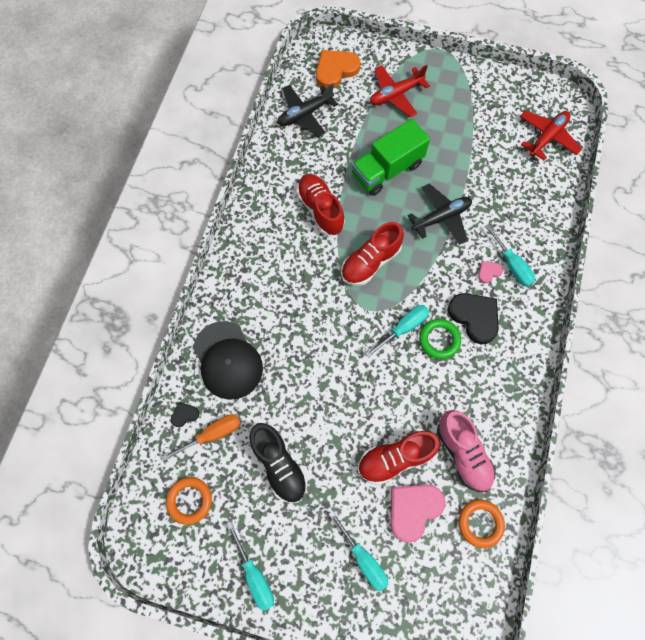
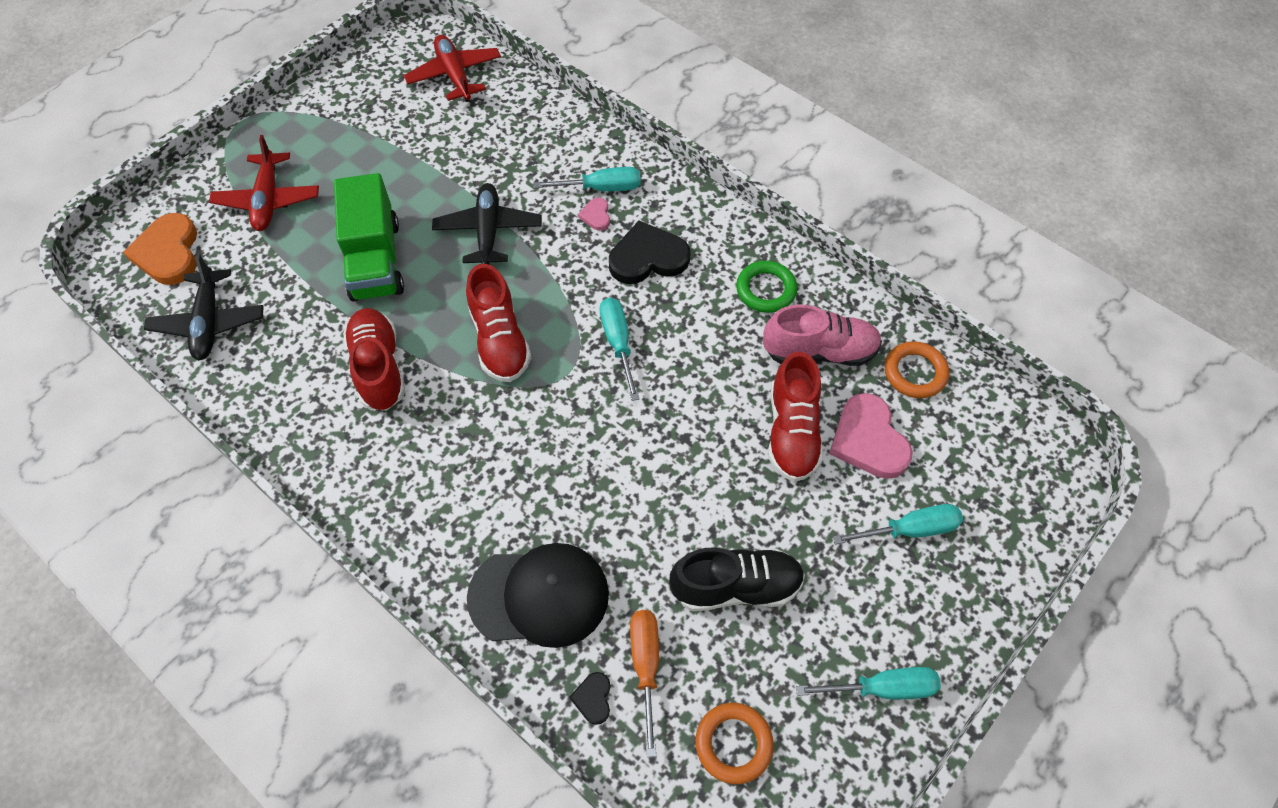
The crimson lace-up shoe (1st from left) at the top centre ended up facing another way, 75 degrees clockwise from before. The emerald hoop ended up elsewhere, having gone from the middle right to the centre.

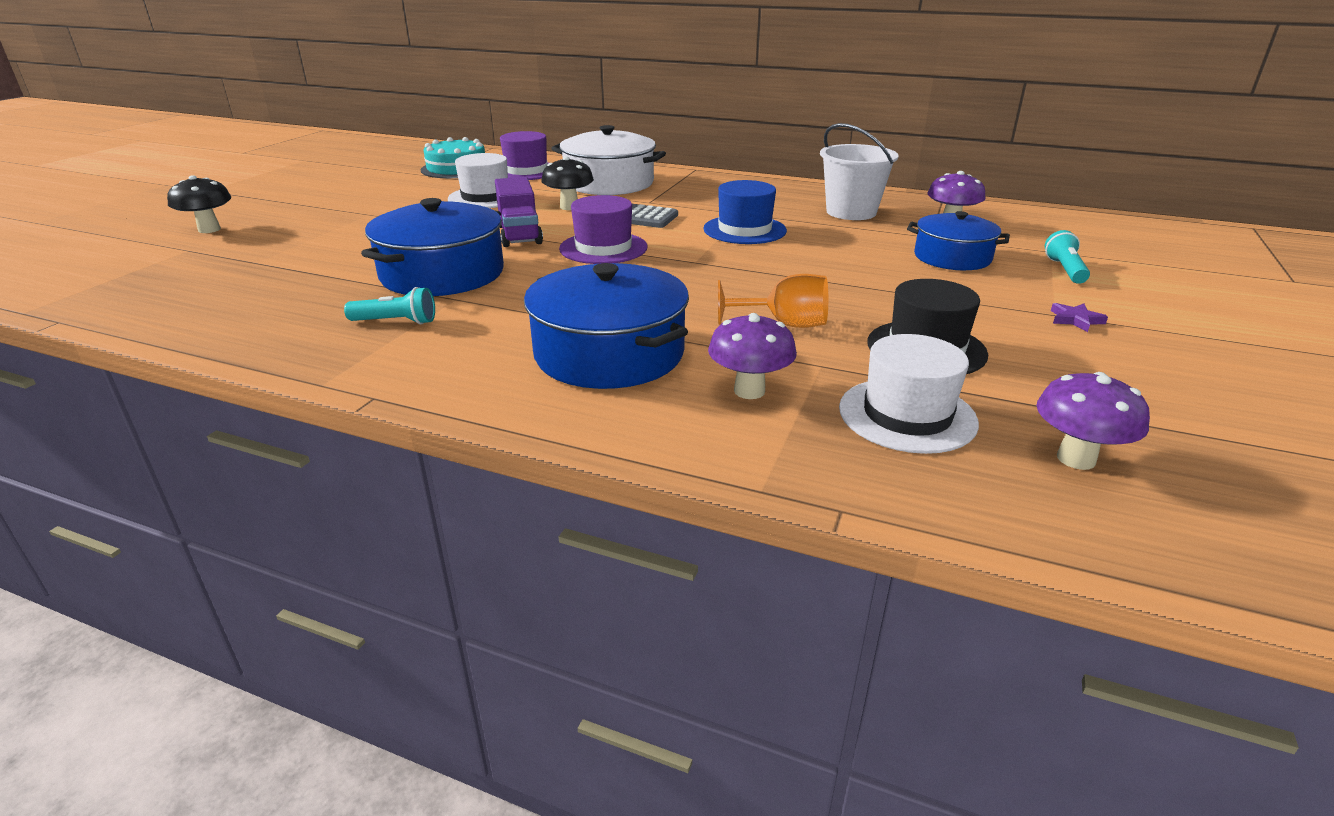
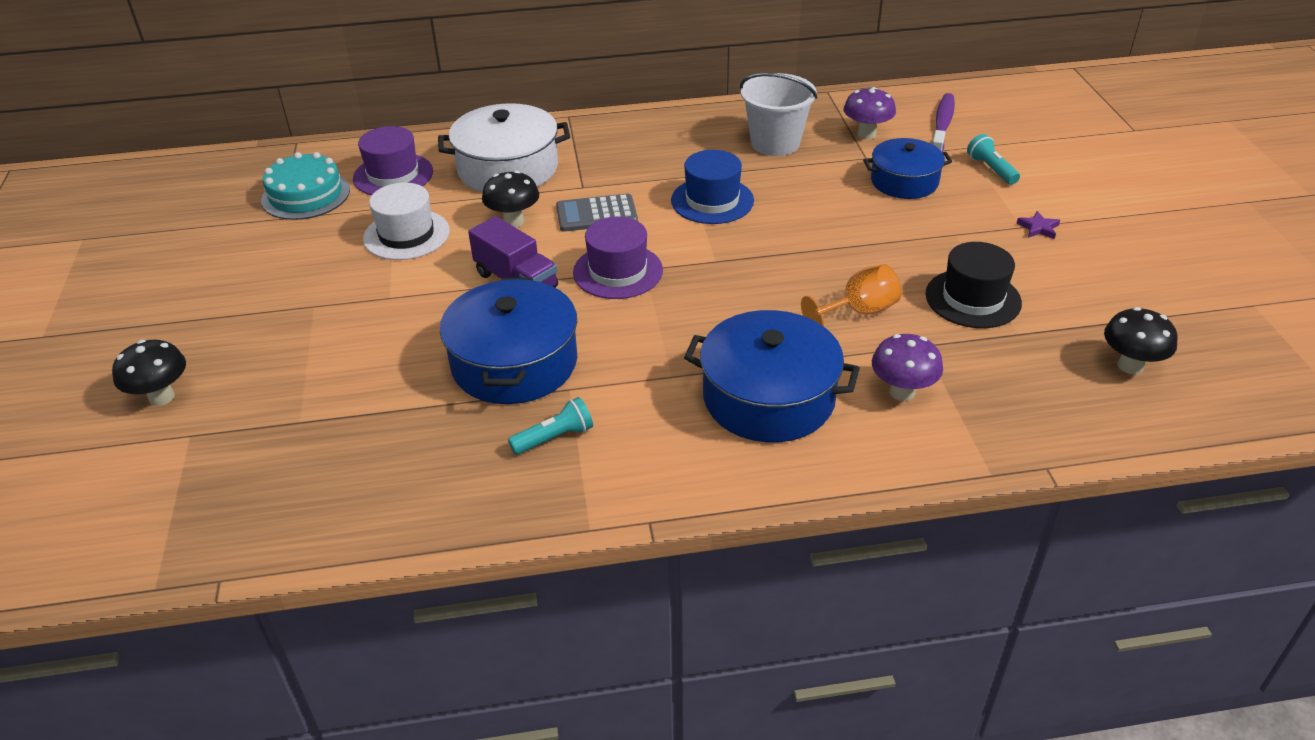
The second view lost the snow-white hat (2nd from left) at the middle right. What was the royal purple fungus (3rd from left) at the middle right turned into the ebony fungus (3rd from left) at the middle right. The second view gained the royal purple tooth brush at the top right.

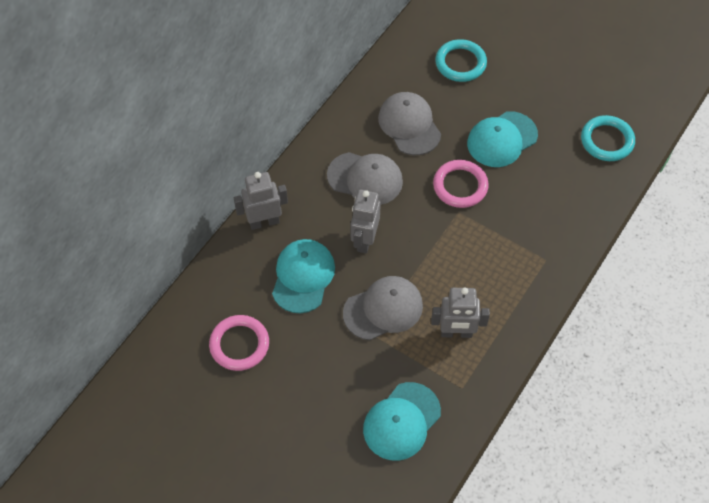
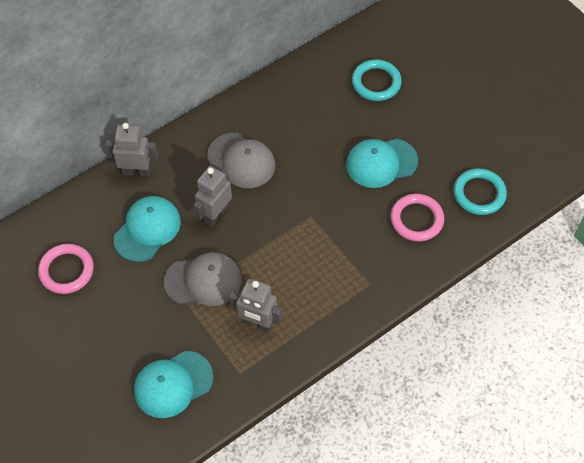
The second view lost the grey cap (3rd from left) at the top centre. The rose-pink hoop (2nd from left) ended up elsewhere, having gone from the centre to the middle right.

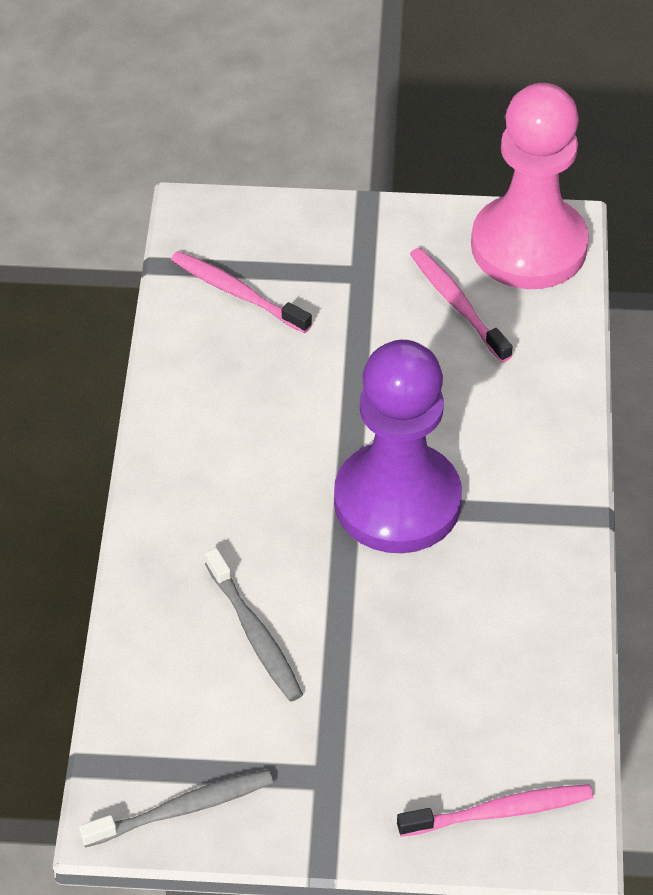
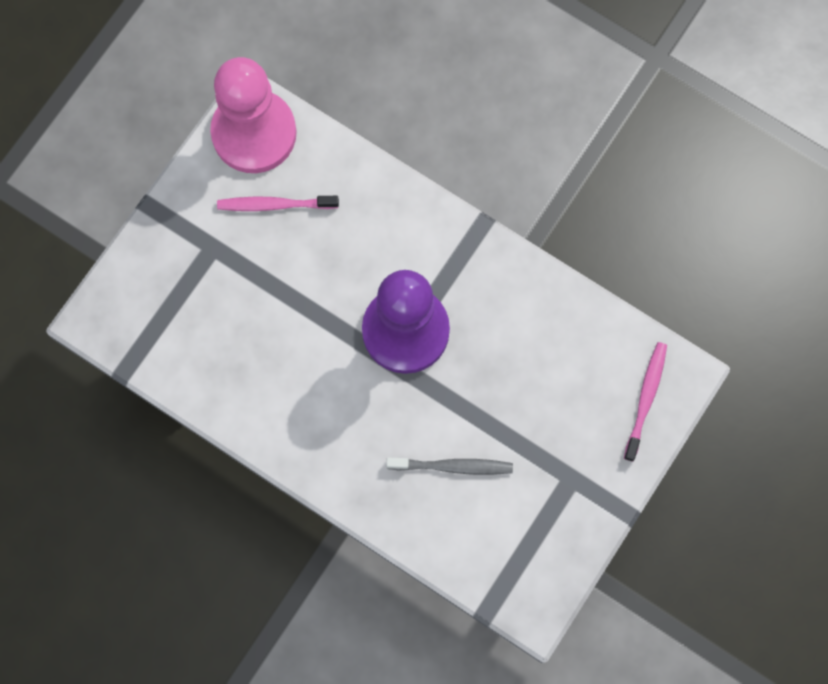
The second view lost the rose-pink tooth brush (1st from left) at the top centre. The second view lost the grey tooth brush (1st from left) at the bottom left.

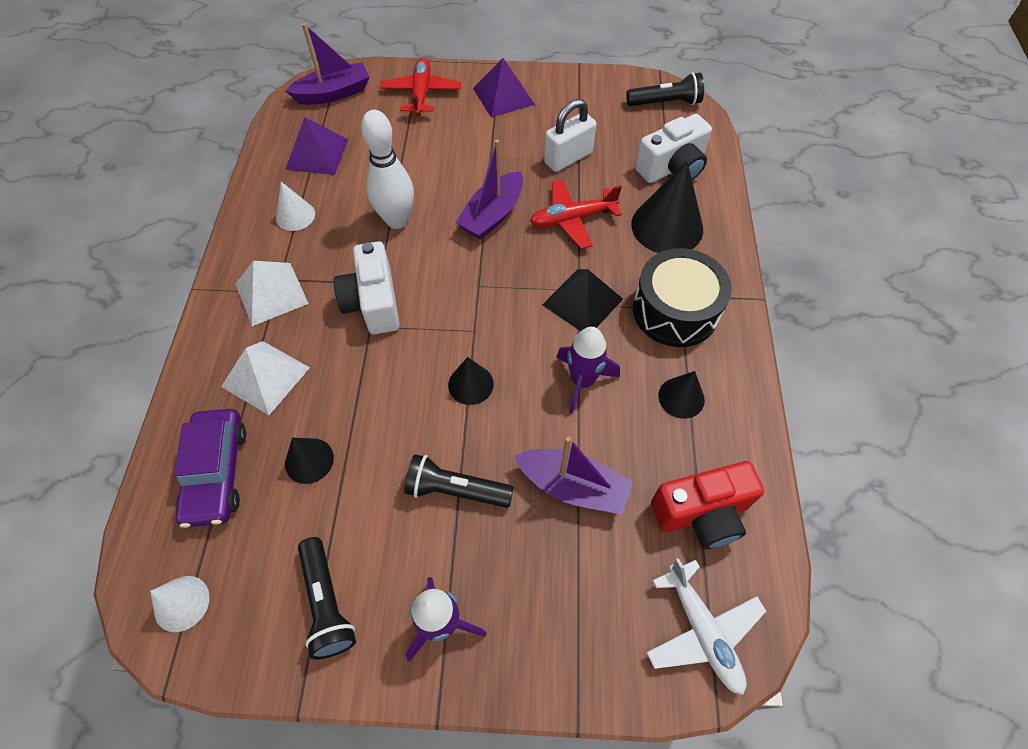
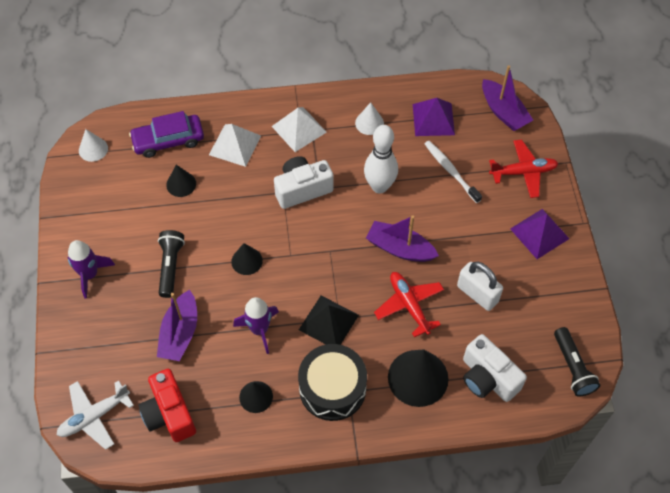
The second view lost the ebony pocket torch (1st from left) at the bottom left. The second view gained the snow-white tooth brush at the middle right.

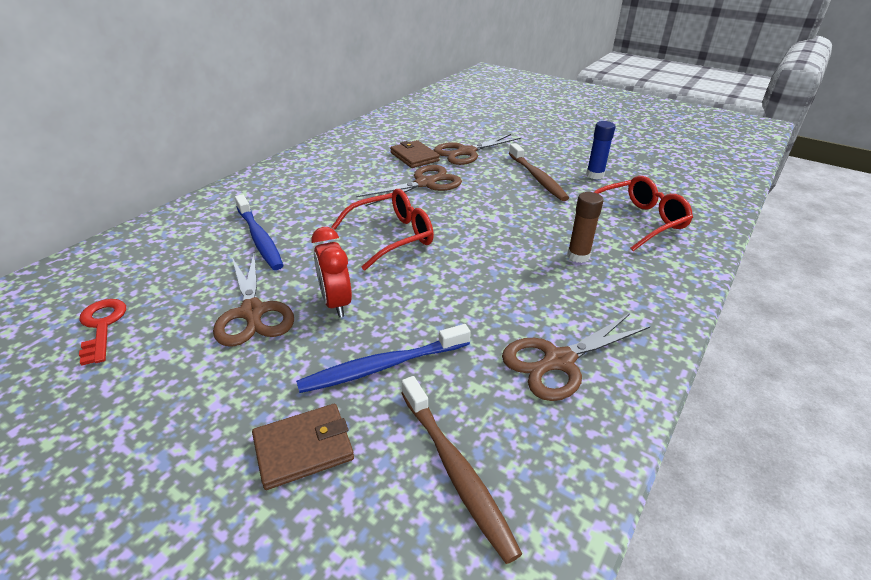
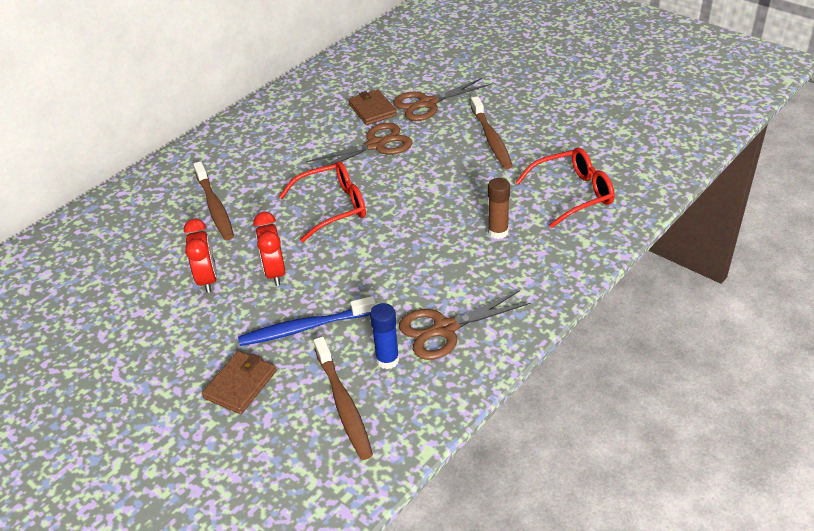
The blue glue ended up elsewhere, having gone from the top right to the centre. What was the blue tooth brush (1st from left) at the middle left turned into the russet tooth brush (1st from left) at the middle left. Where the russet scissors (1st from left) stood at the middle left, the crimson clock (1st from left) came to stand at the middle left. The second view lost the crimson latchkey at the middle left. The russet wallet (1st from left) at the bottom centre ended up facing another way, 45 degrees counterclockwise from before.

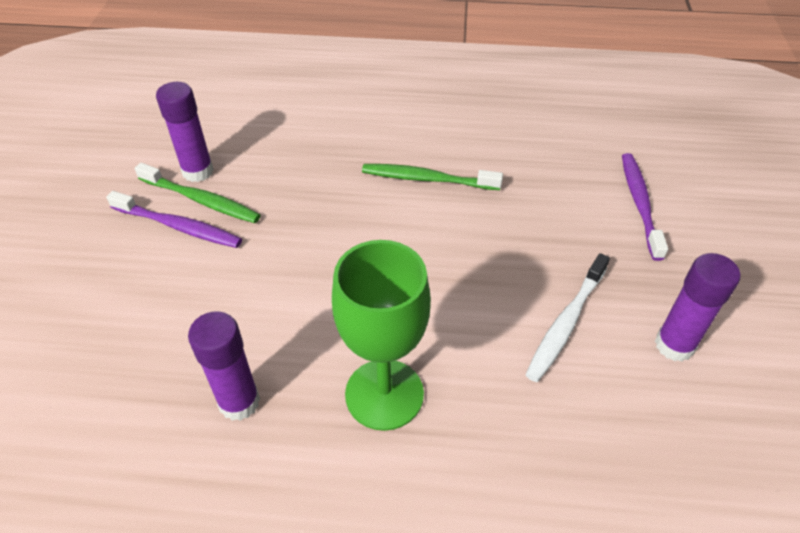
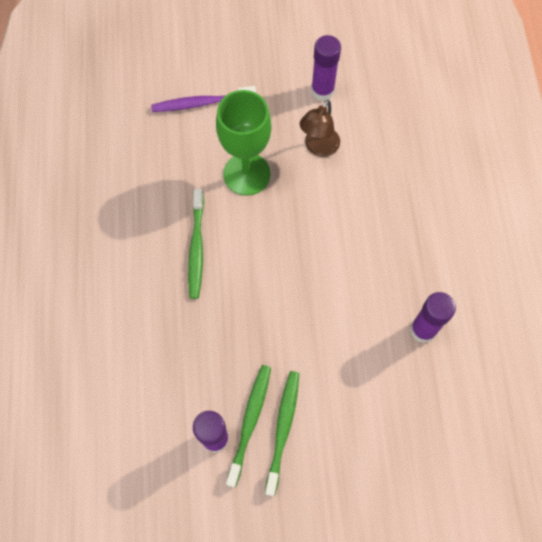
What was the royal purple tooth brush (1st from left) at the middle left turned into the emerald tooth brush (3rd from left) at the bottom centre. The emerald goblet ended up elsewhere, having gone from the centre to the top centre. Where the snow-white tooth brush stood at the middle right, the russet desk lamp came to stand at the top centre.

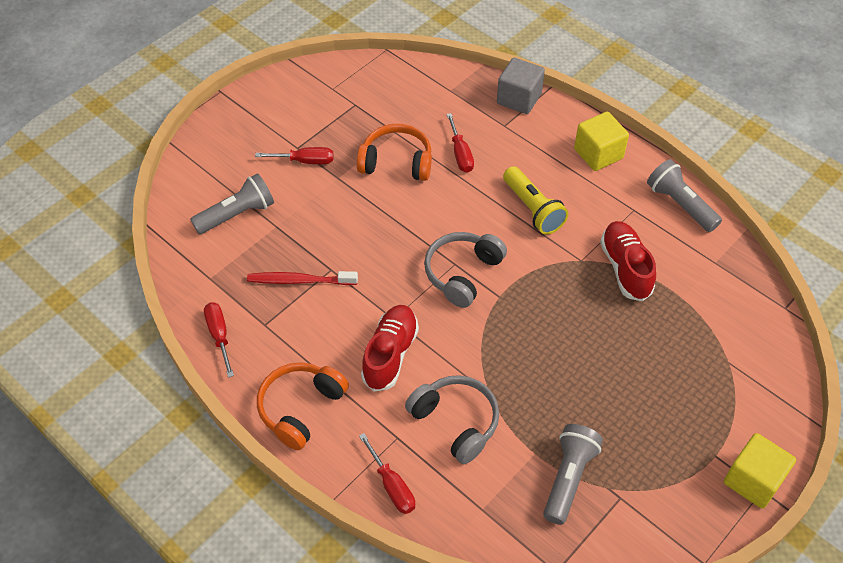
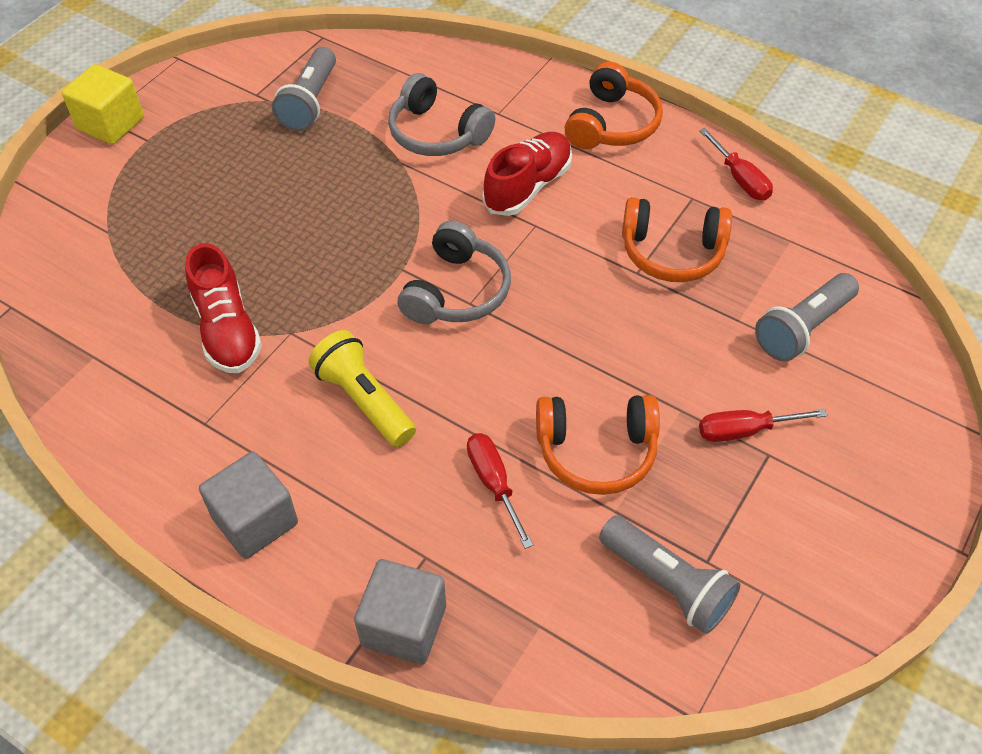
What was the golden solid cube (1st from left) at the top right turned into the grey solid cube (1st from left) at the bottom left. The grey pocket torch (3rd from left in the first image) ended up elsewhere, having gone from the middle right to the bottom right. Where the crimson tooth brush stood at the centre, the bright orange over-ear headphones (3rd from left) came to stand at the top right. The crimson lace-up shoe (1st from left in the first image) at the centre ended up facing another way, 150 degrees counterclockwise from before. The second view lost the crimson screwdriver (3rd from left) at the bottom centre.

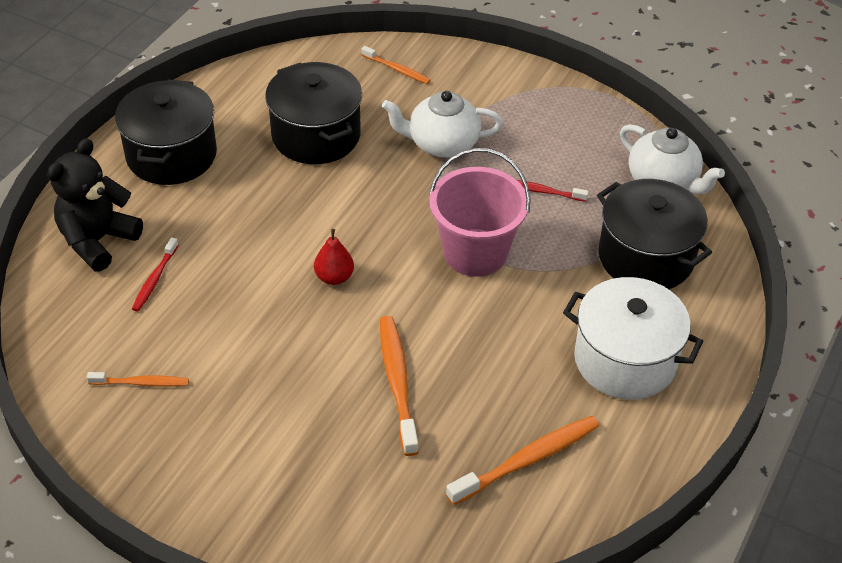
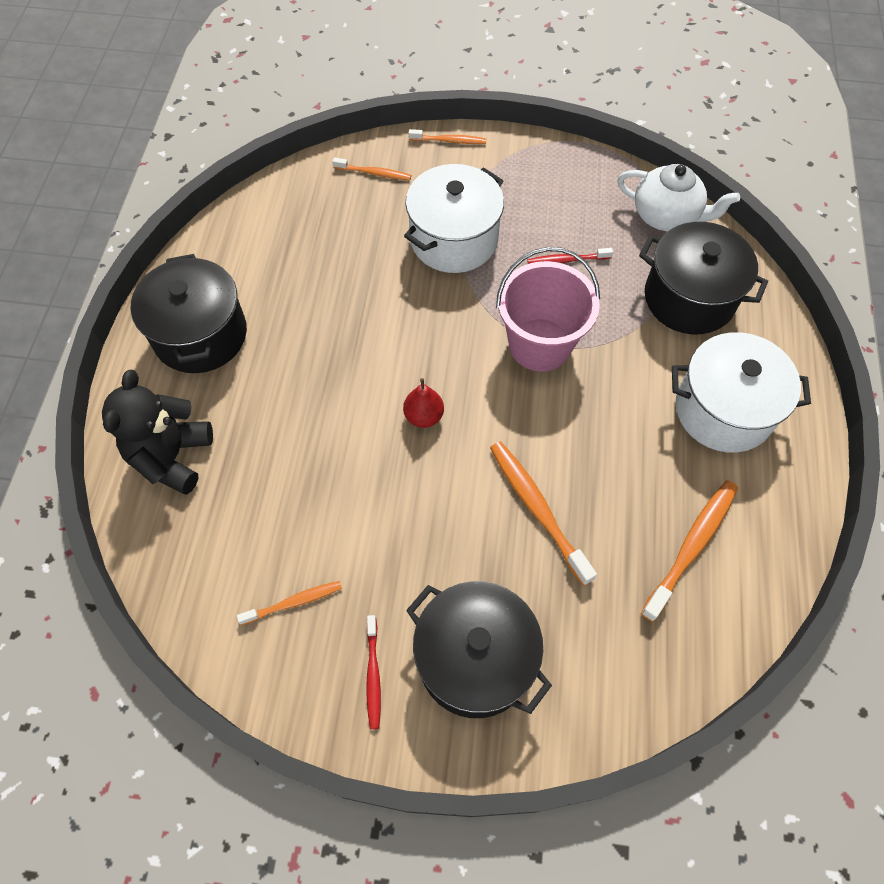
The ebony cooking pot (2nd from left) ended up elsewhere, having gone from the top centre to the bottom centre. Where the snow-white china teapot (1st from left) stood at the top centre, the snow-white cooking pot (1st from left) came to stand at the top centre. The crimson tooth brush (1st from left) ended up elsewhere, having gone from the middle left to the bottom centre. The second view gained the bright orange tooth brush (3rd from left) at the top centre.

